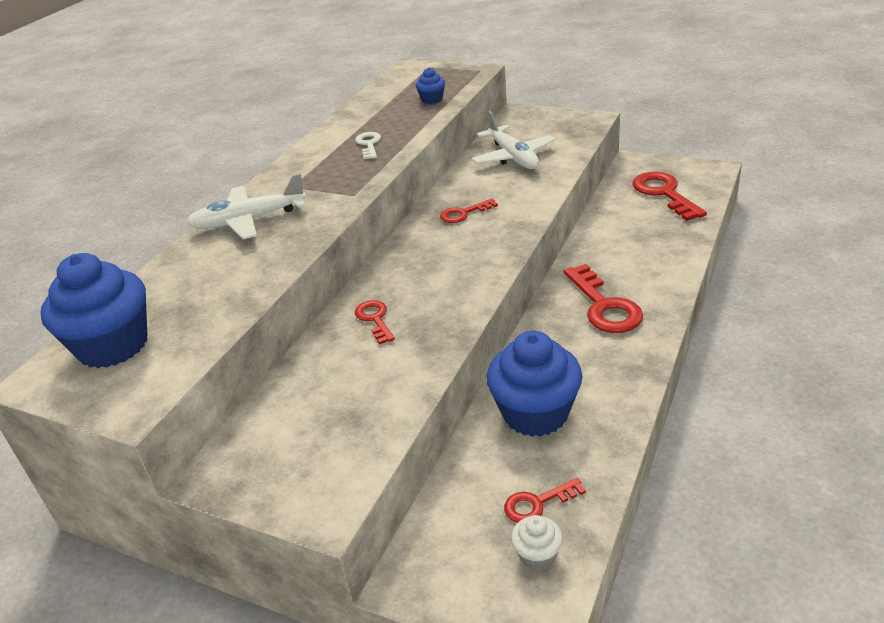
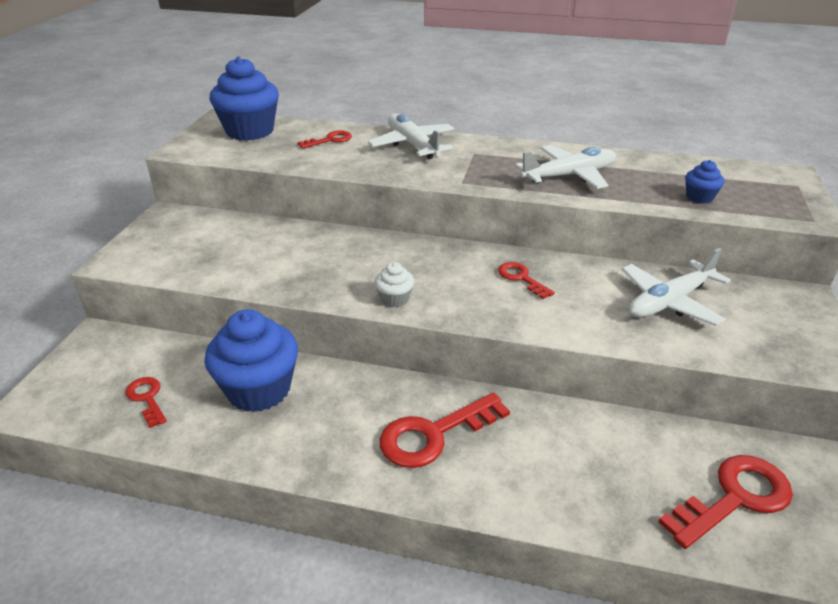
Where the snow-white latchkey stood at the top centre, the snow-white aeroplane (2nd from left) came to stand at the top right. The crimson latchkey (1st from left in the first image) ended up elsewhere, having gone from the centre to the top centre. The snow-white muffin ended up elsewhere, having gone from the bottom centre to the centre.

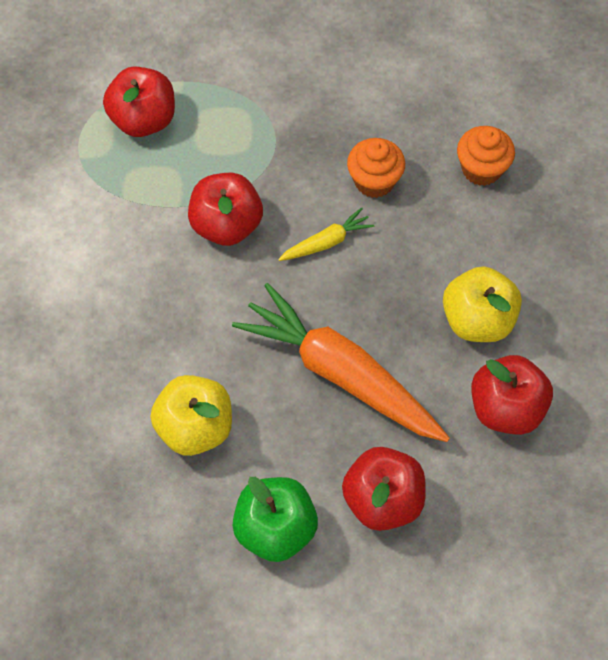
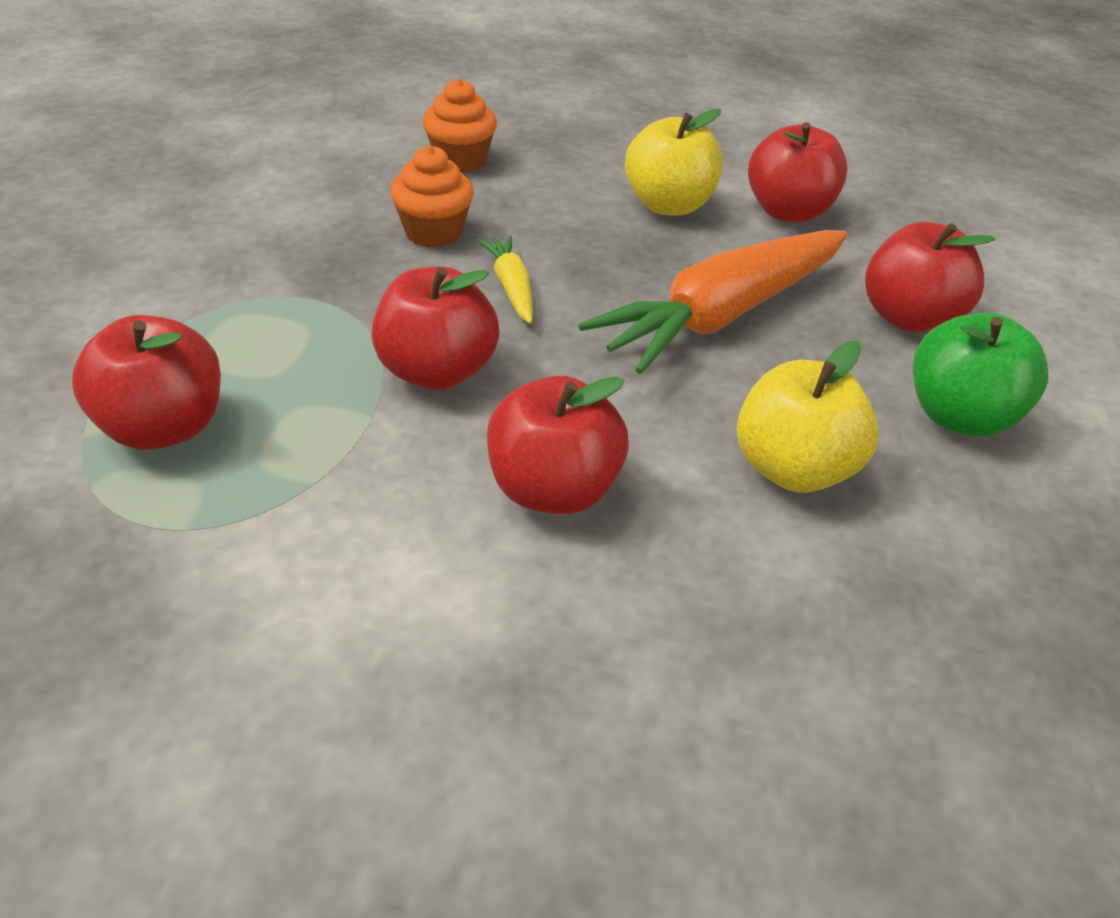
The second view gained the crimson apple fruit (3rd from left) at the centre.

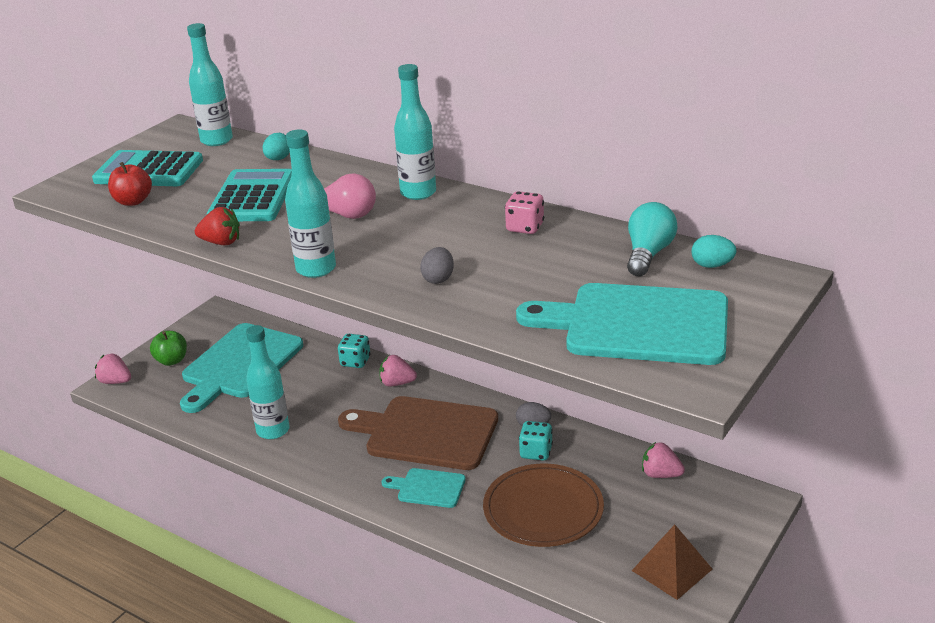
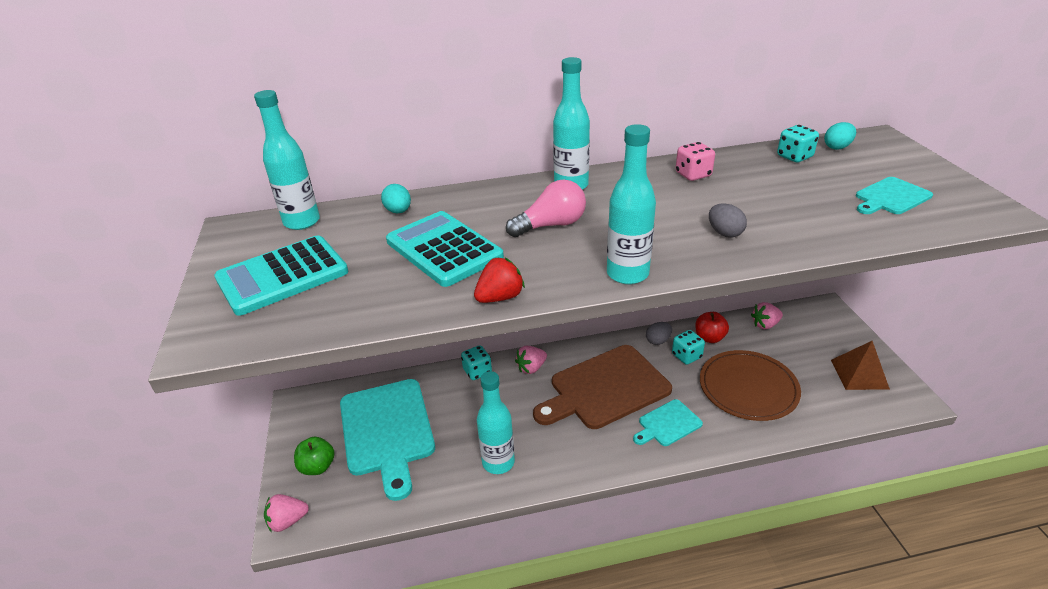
The crimson apple fruit ended up elsewhere, having gone from the top left to the middle right. Where the teal bulb stood at the middle right, the teal die (3rd from left) came to stand at the top right. The size of the teal chopping board (3rd from left) at the centre changed by a factor of 0.49.

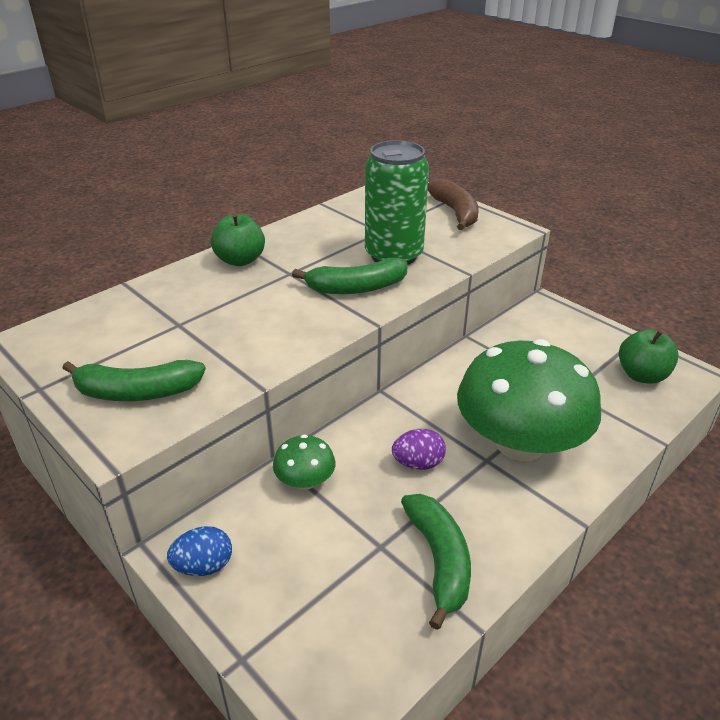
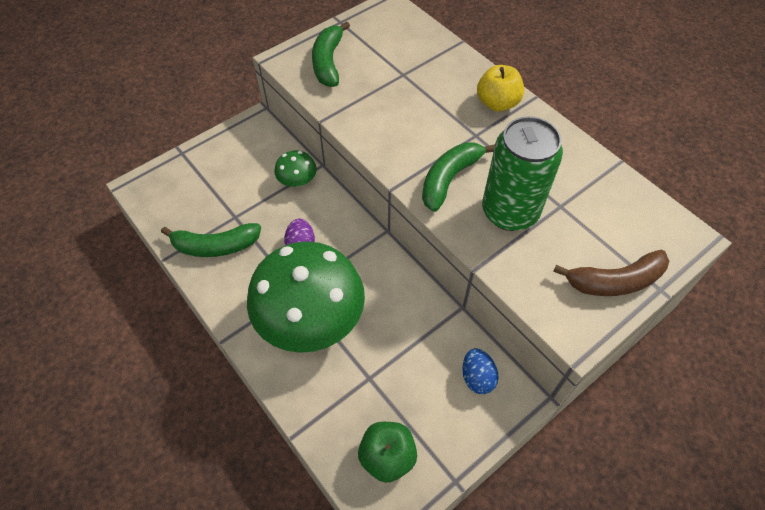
What was the emerald apple fruit (1st from left) at the middle left turned into the golden apple fruit at the top centre. The emerald banana (2nd from left in the first image) at the centre ended up facing another way, 45 degrees clockwise from before. The blue egg shape ended up elsewhere, having gone from the bottom left to the bottom centre.

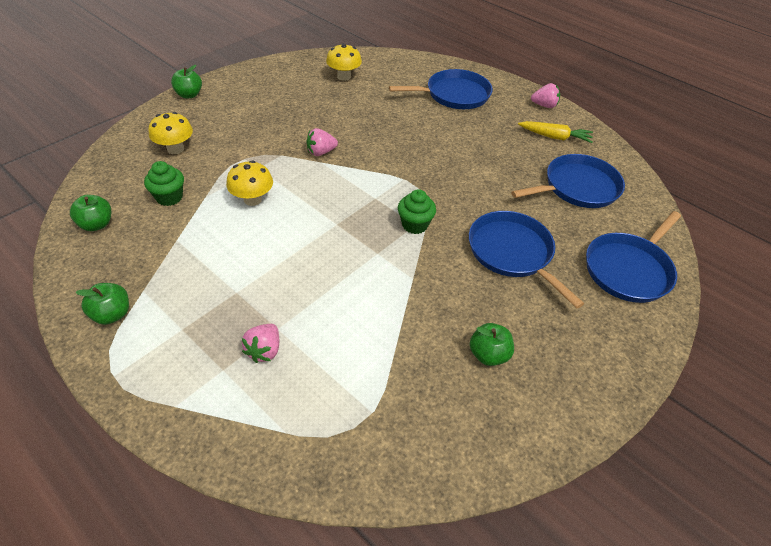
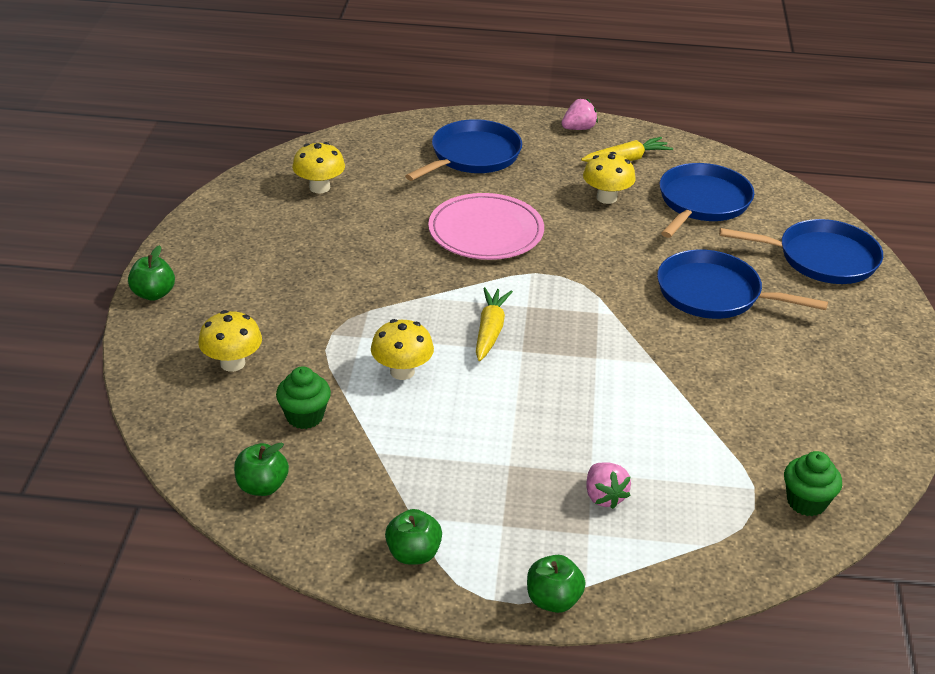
The second view lost the rose-pink toy strawberry (2nd from left) at the top centre. The emerald muffin (2nd from left) ended up elsewhere, having gone from the centre to the bottom right. The blue frying pan (4th from left) at the middle right ended up facing another way, 90 degrees counterclockwise from before. The emerald apple fruit (4th from left) ended up elsewhere, having gone from the centre to the bottom centre. The second view gained the golden fungus (4th from left) at the top centre. The second view gained the rose-pink plate at the centre. The second view gained the golden carrot (1st from left) at the centre.

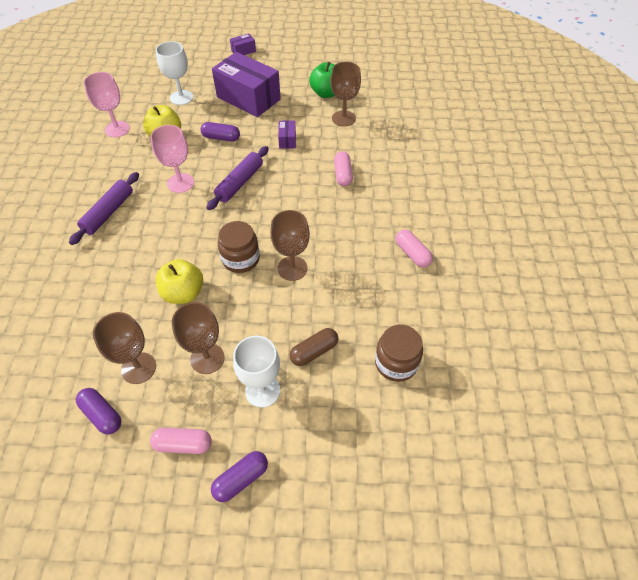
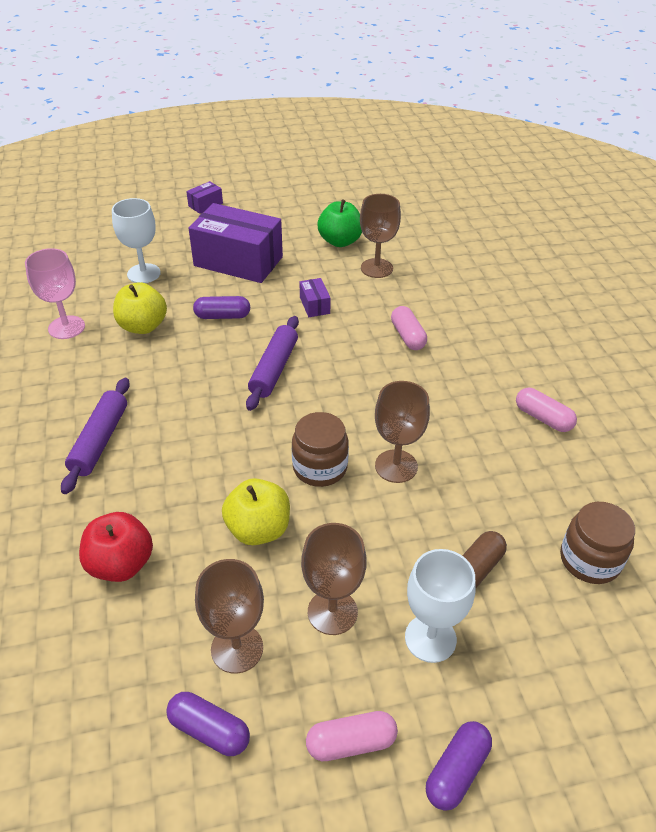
The second view lost the rose-pink goblet (2nd from left) at the top left. The second view gained the crimson apple fruit at the middle left.

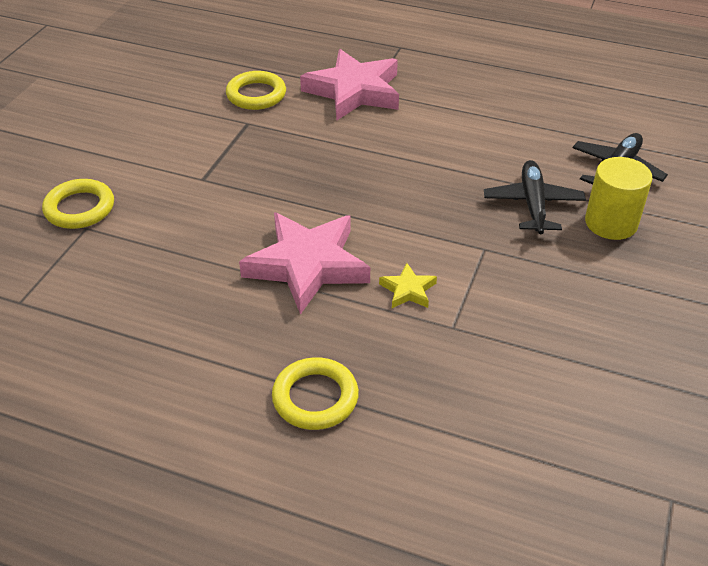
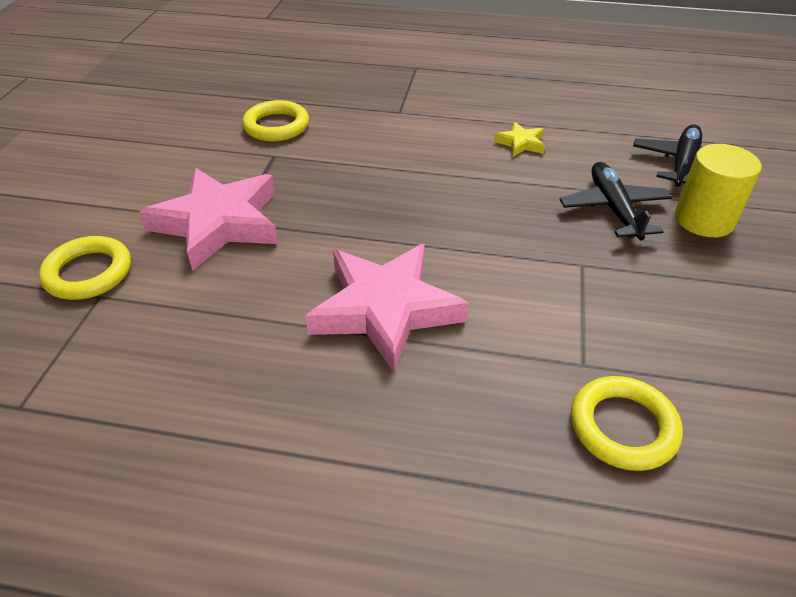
The rose-pink star (2nd from left in the first image) ended up elsewhere, having gone from the top centre to the middle left. The golden star ended up elsewhere, having gone from the centre to the top centre. The golden hoop (3rd from left) ended up elsewhere, having gone from the bottom centre to the bottom right.

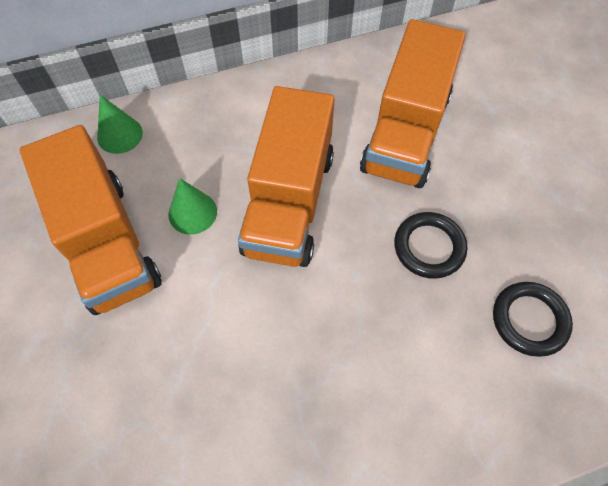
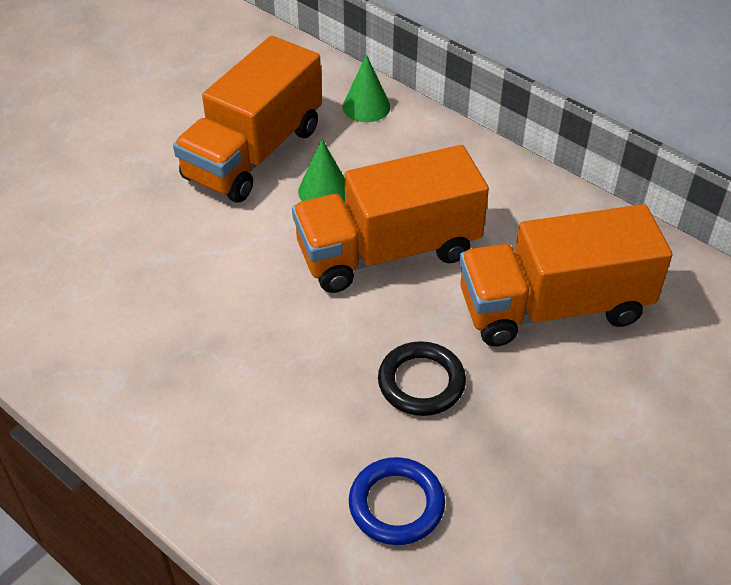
What was the ebony hoop (2nd from left) at the middle right turned into the blue hoop at the bottom centre.

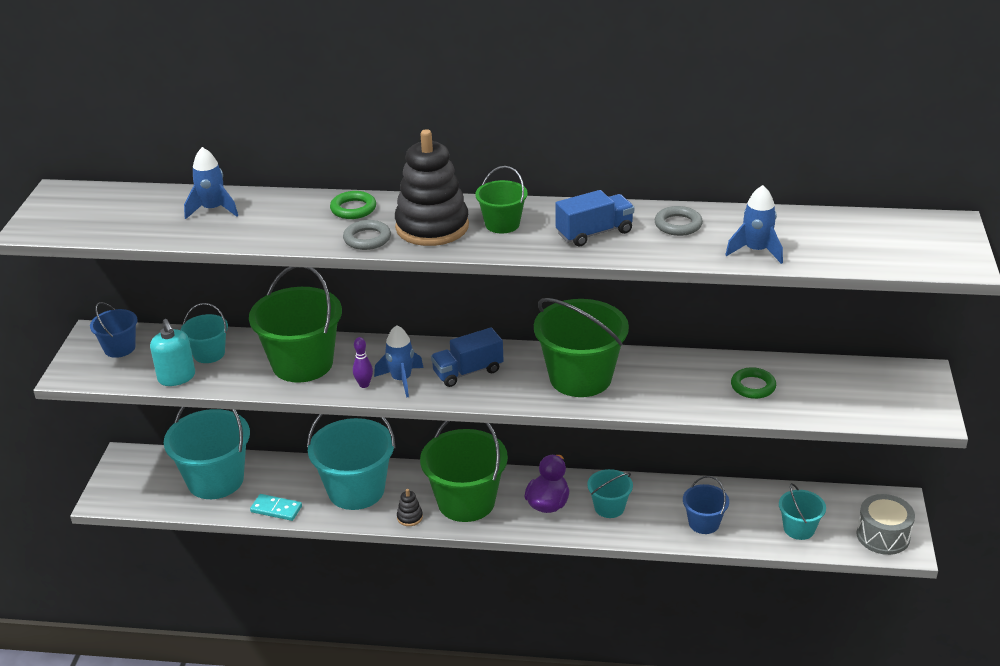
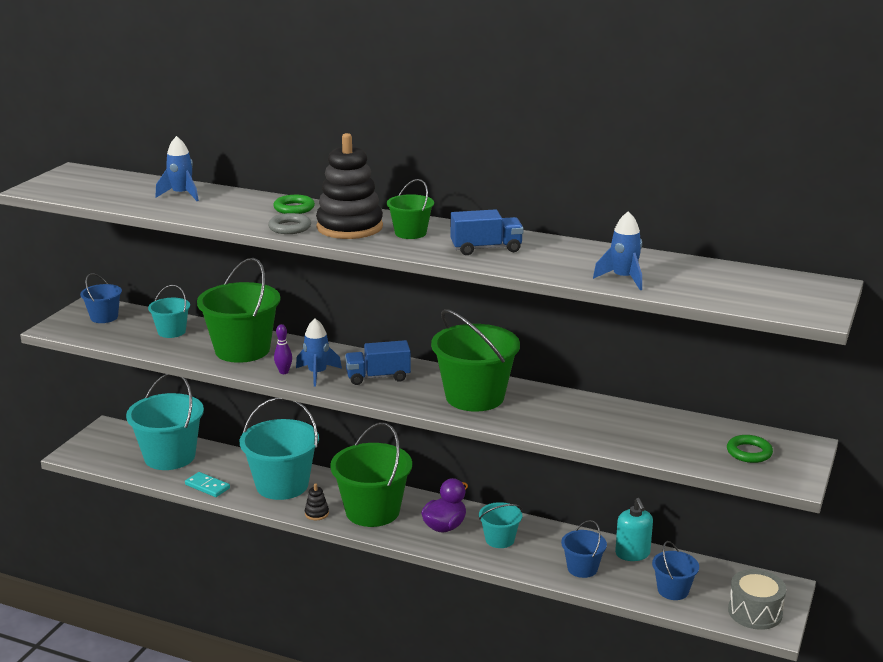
The second view lost the grey hoop (2nd from left) at the top right. The teal soap pump ended up elsewhere, having gone from the middle left to the bottom right. The emerald hoop (2nd from left) ended up elsewhere, having gone from the middle right to the bottom right. What was the teal sand bucket (5th from left) at the bottom right turned into the blue sand bucket (3rd from left) at the bottom right.

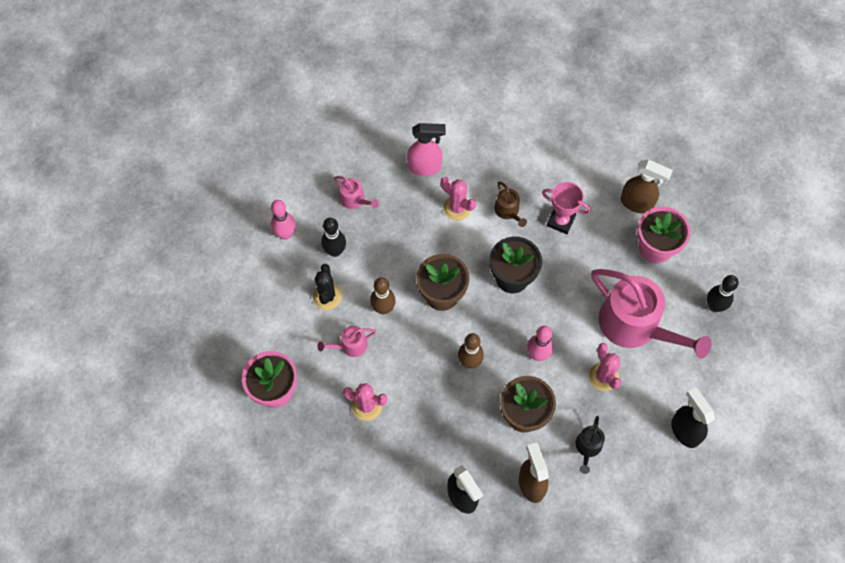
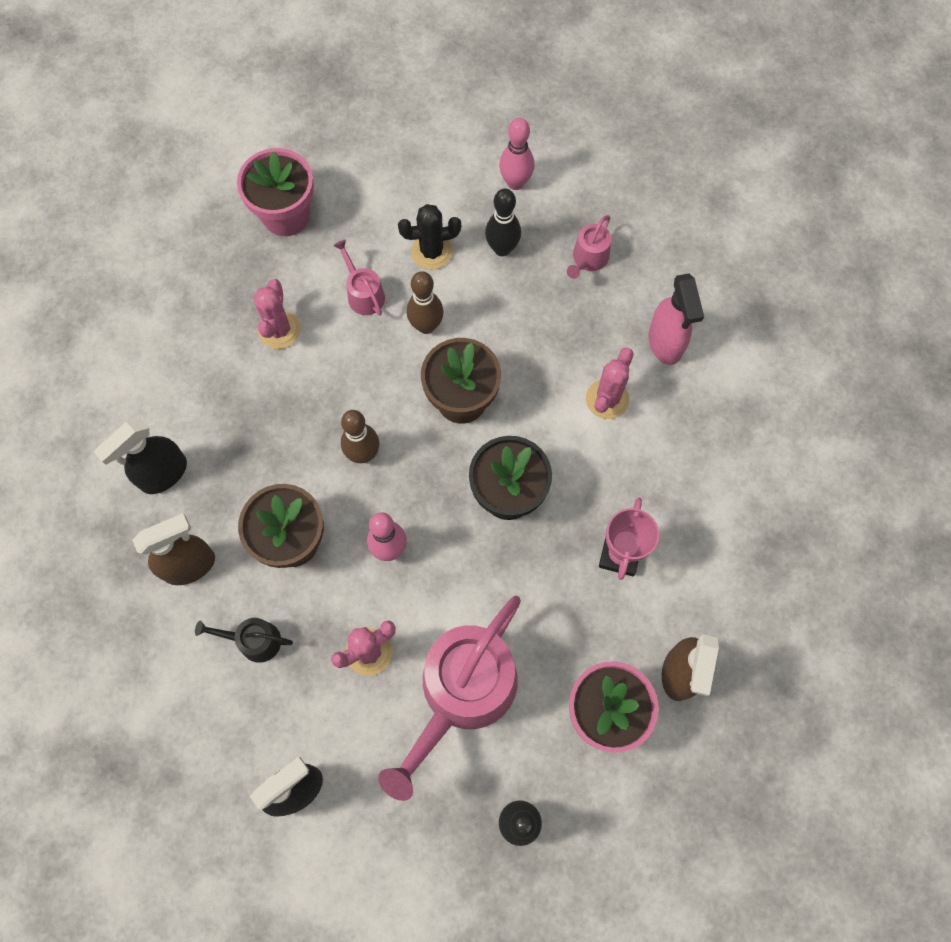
The second view lost the russet watering pot at the centre.

